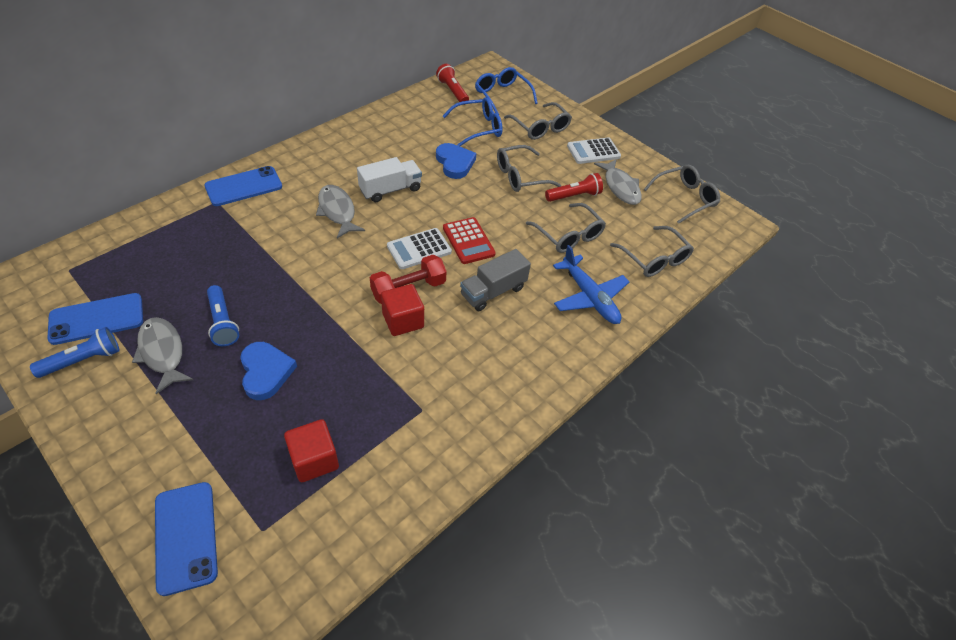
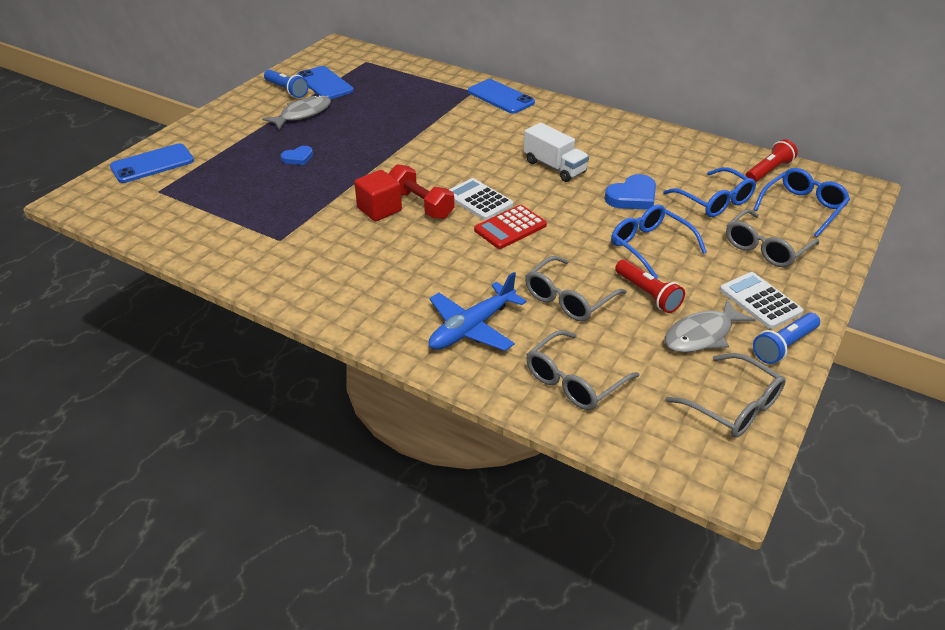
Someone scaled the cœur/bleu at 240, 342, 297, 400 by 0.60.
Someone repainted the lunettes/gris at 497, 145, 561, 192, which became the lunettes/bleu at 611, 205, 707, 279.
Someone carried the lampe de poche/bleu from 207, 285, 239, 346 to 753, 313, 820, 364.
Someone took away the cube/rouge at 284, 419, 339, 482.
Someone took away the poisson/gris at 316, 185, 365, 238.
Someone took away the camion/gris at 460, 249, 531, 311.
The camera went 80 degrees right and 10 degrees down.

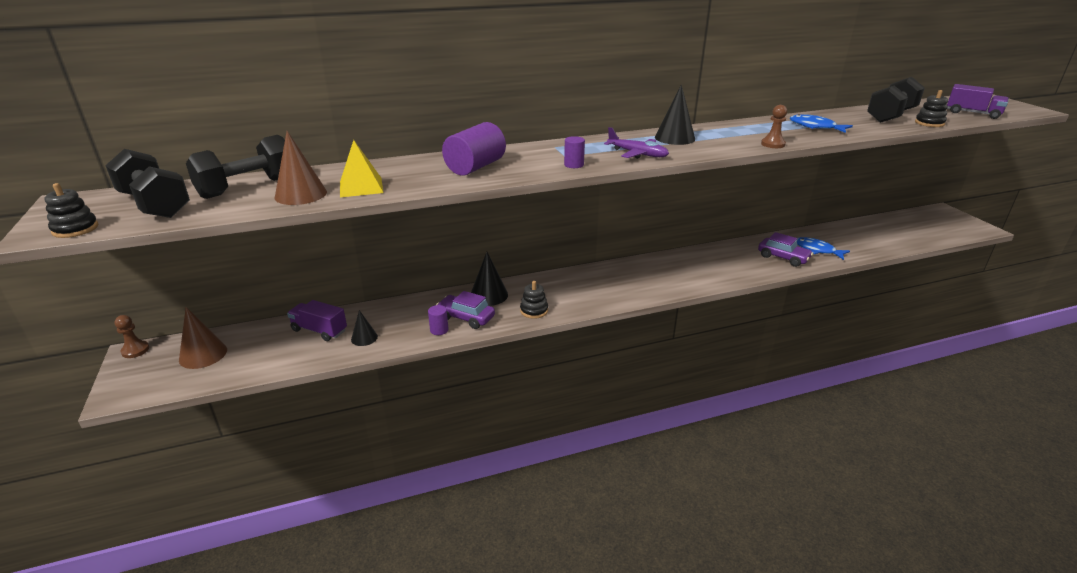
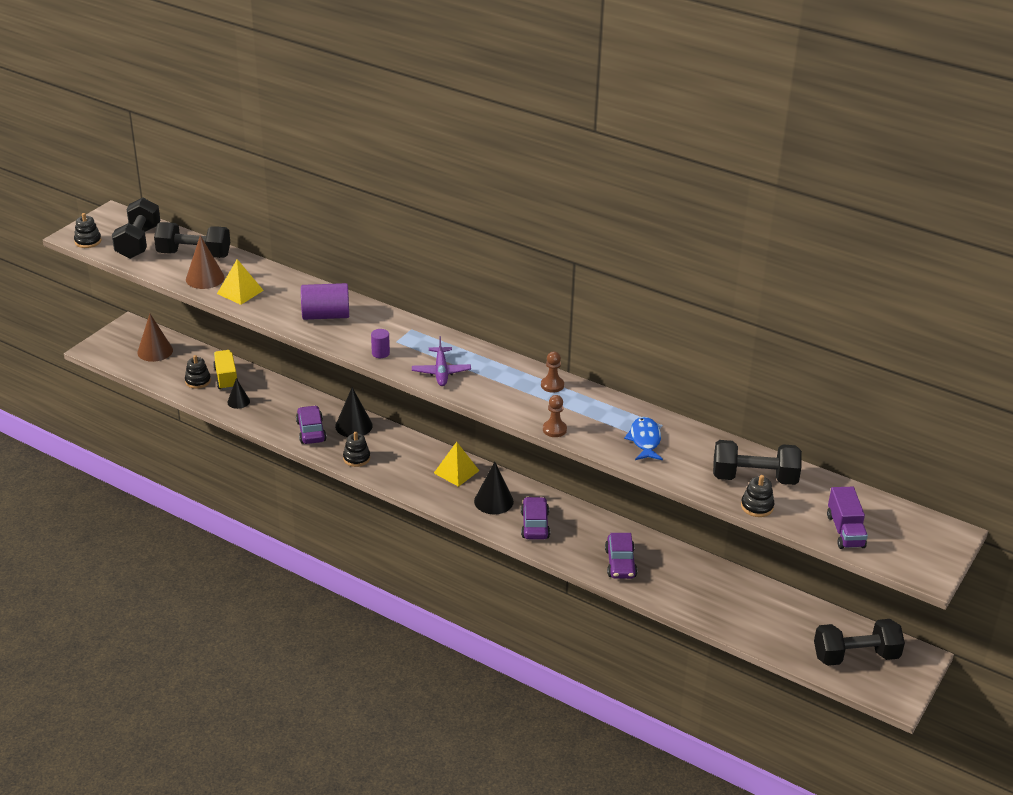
Someone put down the jouet à empiler/noir at 185, 355, 211, 389.
Someone repainted the camion/violet at 287, 300, 347, 341, which became the camion/jaune at 213, 350, 239, 390.
Someone put down the pyramide/jaune at 434, 442, 479, 487.
Someone carried the cône/noir from 655, 85, 695, 145 to 474, 461, 514, 514.
Someone put down the voiture/violet at 521, 497, 550, 540.
Someone carried the pion/marron from 115, 315, 149, 358 to 541, 351, 564, 393.
Someone put down the haltère/noir at 814, 619, 905, 666.
Someone took away the cylindre/violet at 428, 305, 449, 335.
Someone took away the poisson/bleu at 797, 237, 850, 260.
The camera went 50 degrees right and 5 degrees up.

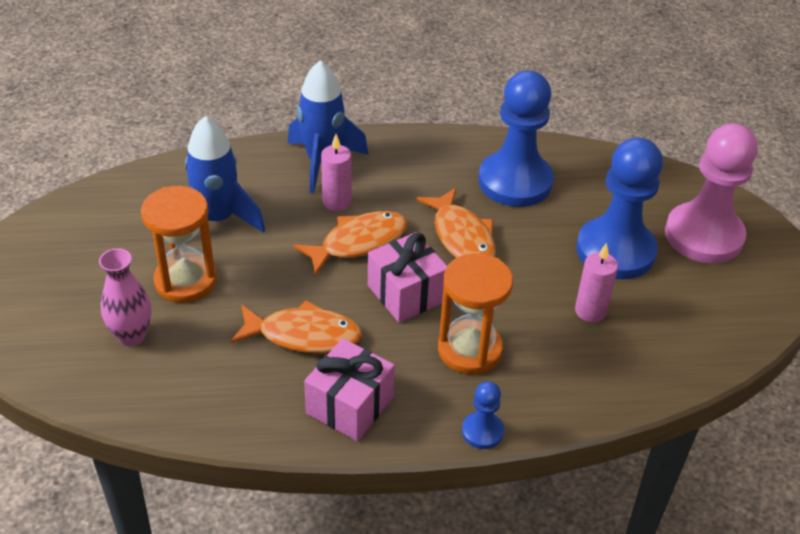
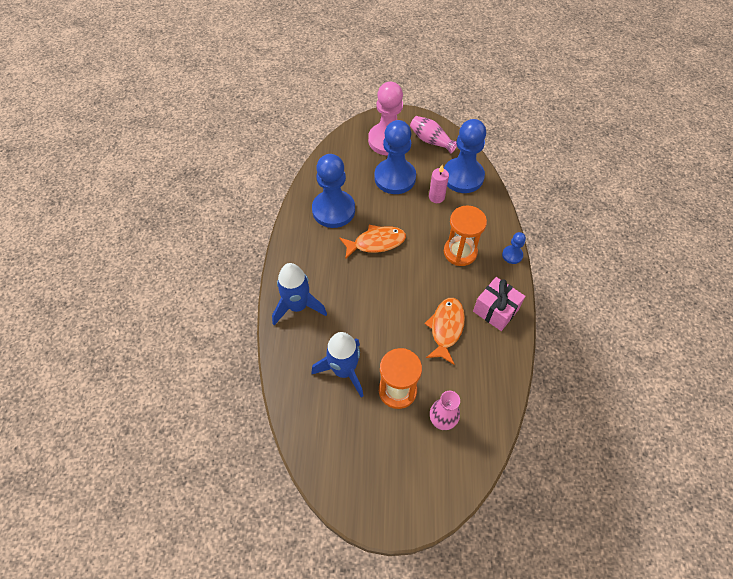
Someone put down the vase/rose at 410, 116, 457, 154.
Someone put down the pion/bleu at 444, 119, 486, 193.
Someone took away the poisson/orange at 293, 211, 408, 276.
Someone took away the bougie/rose at 321, 134, 351, 211.
Someone took away the cadeau/rose at 368, 232, 447, 323.
The camera went 80 degrees left and 15 degrees up.

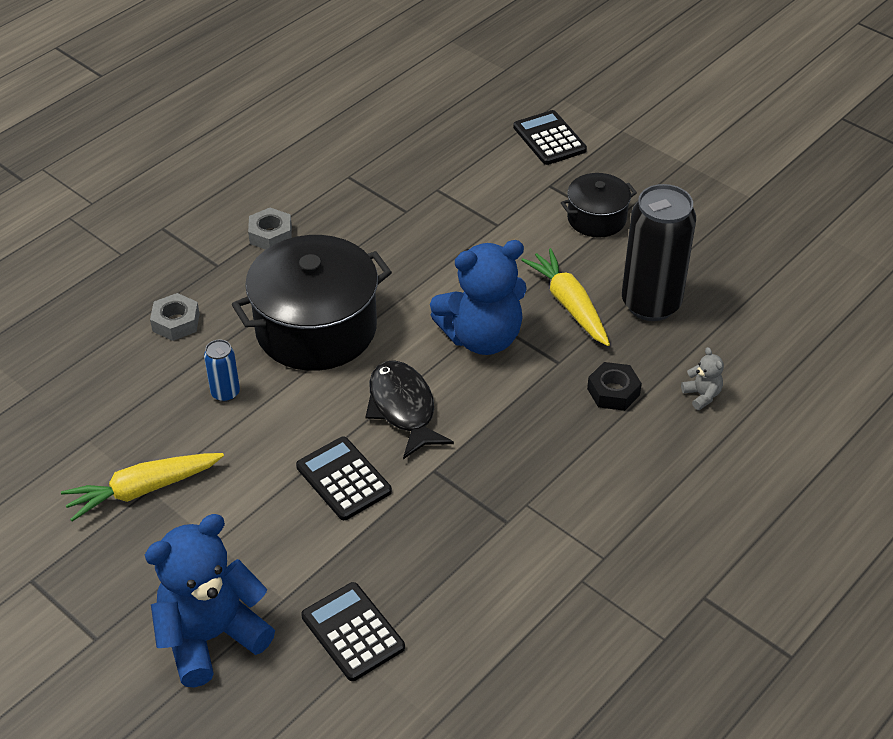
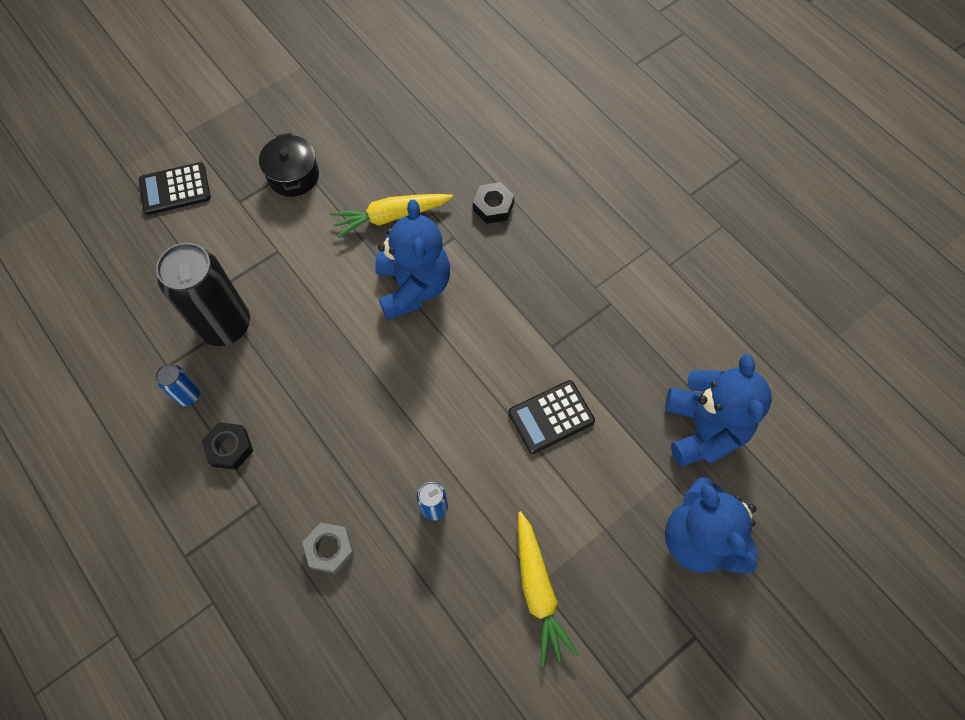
Someone put down the canette/bleu at 155, 364, 200, 406.
Someone carried the canette/noir from 622, 184, 696, 321 to 156, 243, 250, 346.
Someone repainted the écrou/gris at 248, 207, 292, 250, which became the écrou/noir at 202, 422, 253, 470.
Someone swapped the calculatrice/noir at 301, 582, 405, 681 for the ours en peluche/bleu at 665, 354, 772, 466.
Someone took away the marmite/noir at 232, 235, 392, 371.
Someone took away the poisson/noir at 366, 360, 454, 459.
Someone took away the ours en peluche/gris at 681, 347, 724, 410.
The camera went 80 degrees left and 20 degrees up.

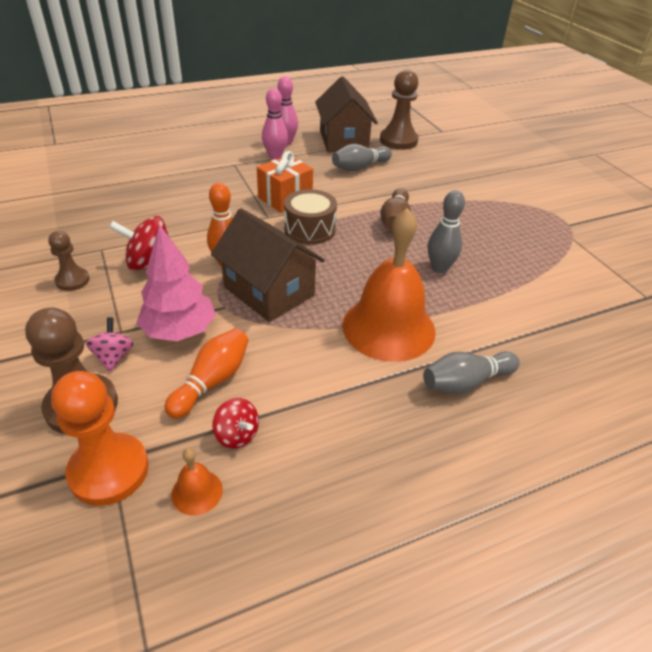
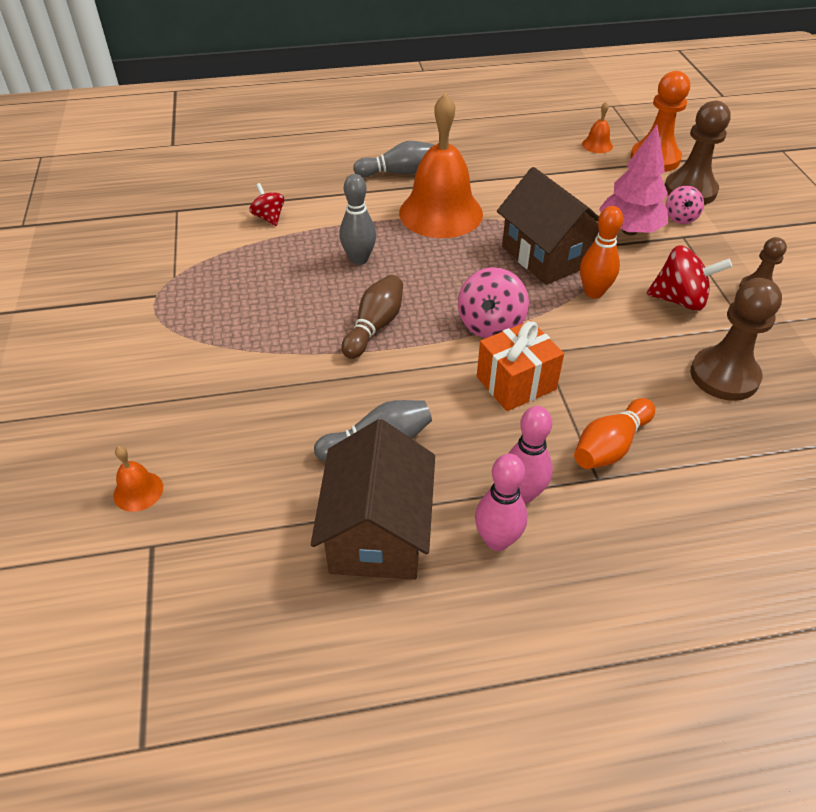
Someone put down the cloche/orange at 114, 446, 163, 512.
Someone carried the toupie/rouge from 212, 398, 259, 449 to 249, 183, 284, 226.
Someone swapped the tambour/marron at 284, 189, 337, 245 for the toupie/rose at 458, 267, 529, 338.
Someone carried the quille/orange from 164, 328, 249, 419 to 574, 398, 655, 469.
Someone carried the pion/marron from 380, 70, 419, 150 to 690, 278, 782, 401.
The camera went 165 degrees left and 5 degrees up.

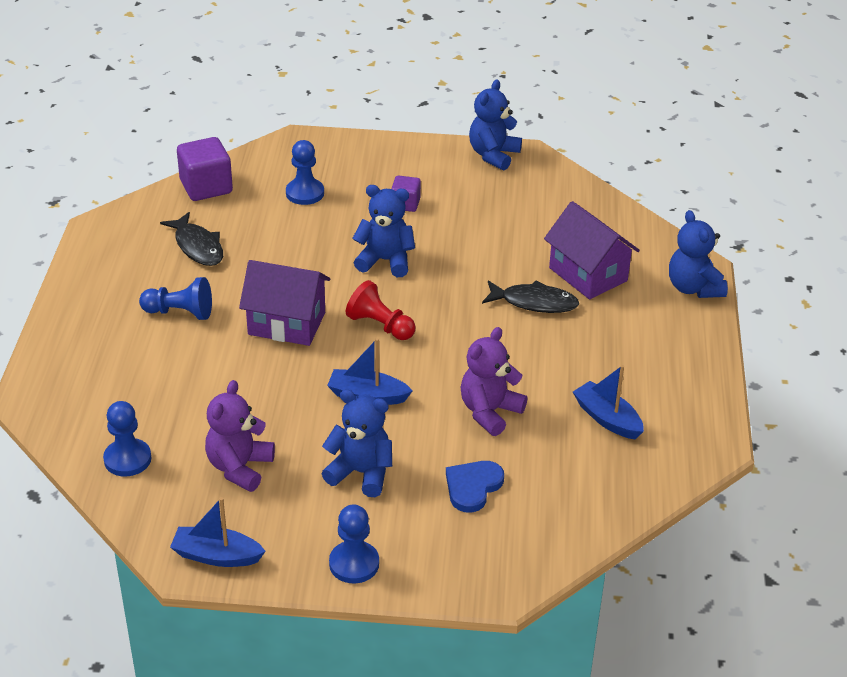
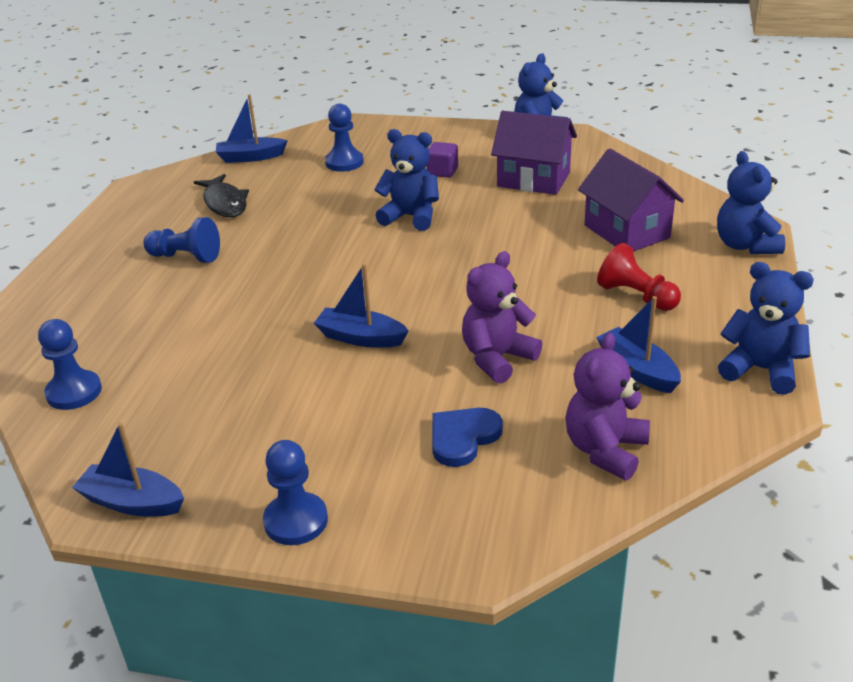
Someone swapped the cube/violet at 177, 137, 233, 201 for the bateau/bleu at 216, 94, 287, 163.
Someone carried the maison/violet from 239, 260, 330, 346 to 491, 111, 577, 195.
Someone carried the ours en peluche/violet from 205, 380, 275, 492 to 565, 332, 650, 480.
Someone carried the pion/rouge from 346, 280, 416, 340 to 597, 243, 681, 311.
Someone carried the ours en peluche/bleu from 322, 389, 392, 497 to 718, 262, 814, 395.
Someone took away the poisson/noir at 482, 280, 579, 313.
The camera went 10 degrees right and 5 degrees down.

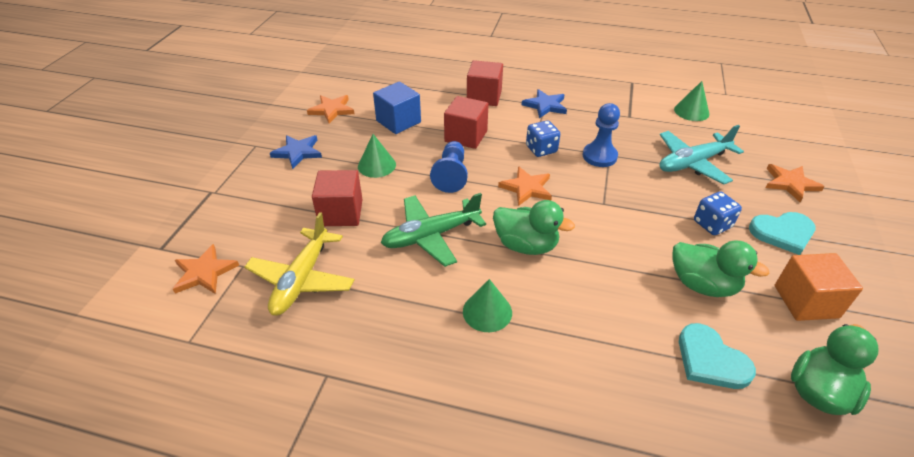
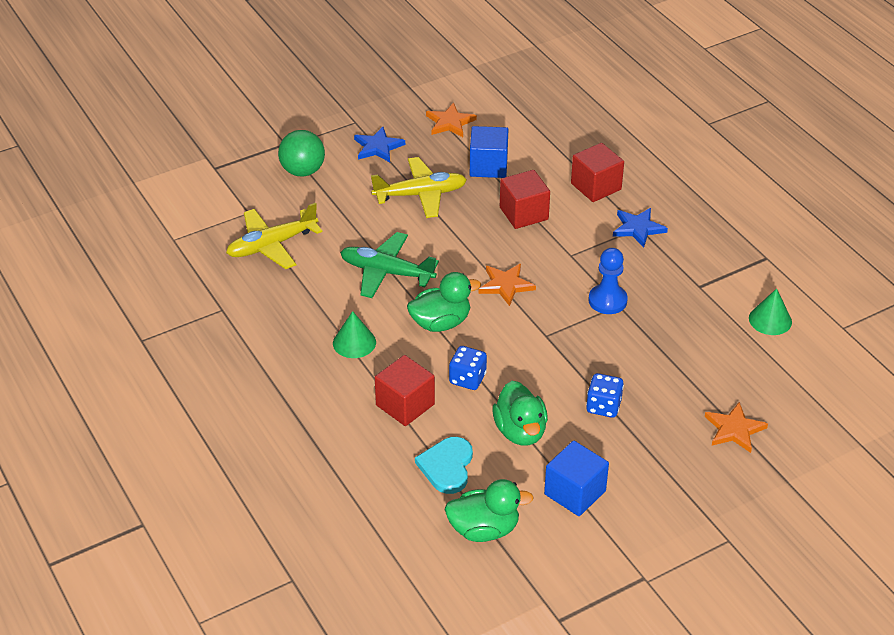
Someone put down the balle/vert at 278, 130, 325, 176.
Someone swapped the cône/vert at 358, 134, 396, 178 for the avion/jaune at 371, 157, 467, 218.
Someone carried the cube/rouge from 312, 170, 363, 226 to 375, 355, 435, 426.
Someone rotated the canard/vert at 493, 200, 575, 255 by 90 degrees counterclockwise.
Someone carried the dé/bleu from 526, 120, 560, 157 to 449, 346, 487, 390.
Someone repainted the cube/orange at 774, 253, 863, 321, which became the cube/bleu at 544, 441, 609, 516.
Someone took away the étoile/orange at 173, 244, 239, 294.
Someone took away the pion/bleu at 430, 141, 468, 193.
Someone took away the avion/turquoise at 659, 125, 744, 185.
Someone took away the cœur/turquoise at 749, 212, 816, 255.
The camera went 45 degrees right and 0 degrees up.

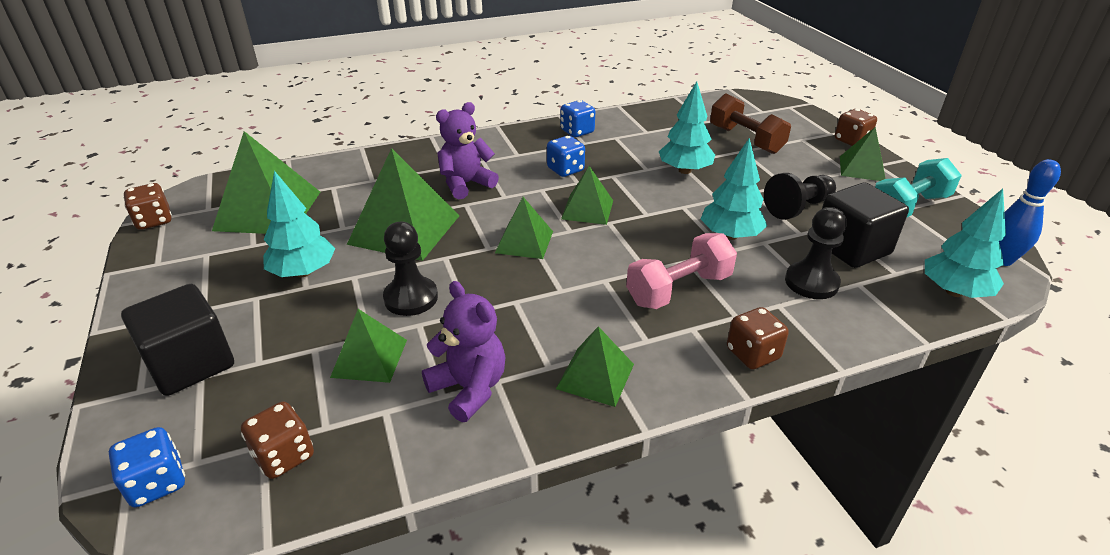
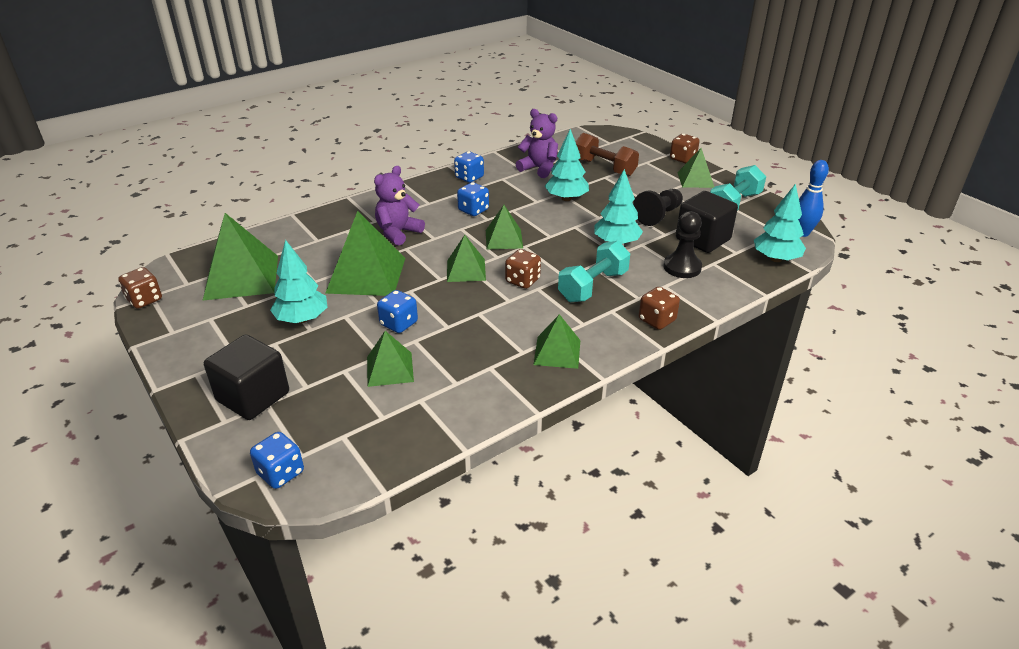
Someone swapped the pion/noir at 383, 222, 438, 316 for the dé/bleu at 377, 290, 418, 333.
Someone carried the dé/marron from 241, 402, 314, 479 to 505, 249, 541, 289.
Someone carried the ours en peluche/violet from 422, 281, 505, 422 to 516, 109, 558, 178.
Someone repainted the haltère/rose at 626, 233, 737, 309, which became the haltère/turquoise at 558, 241, 630, 302.
The camera went 15 degrees left and 0 degrees up.

